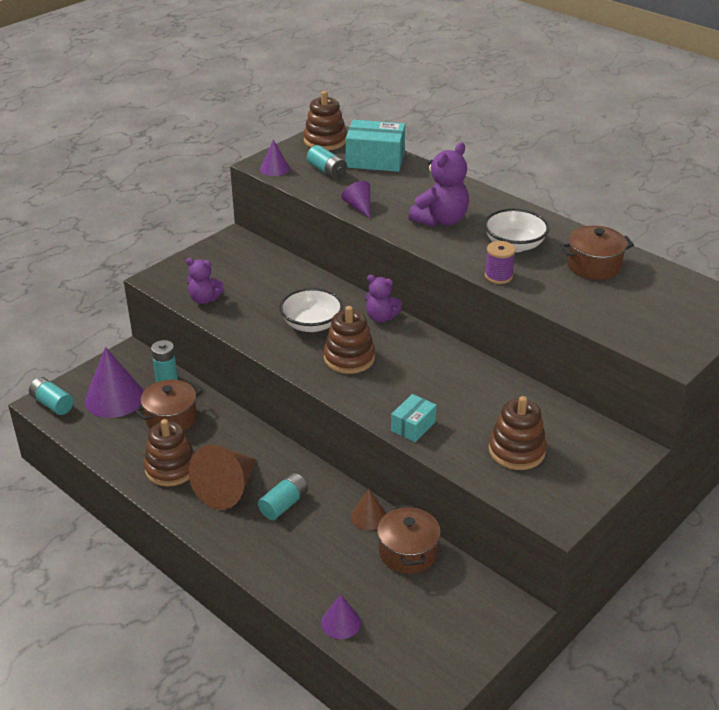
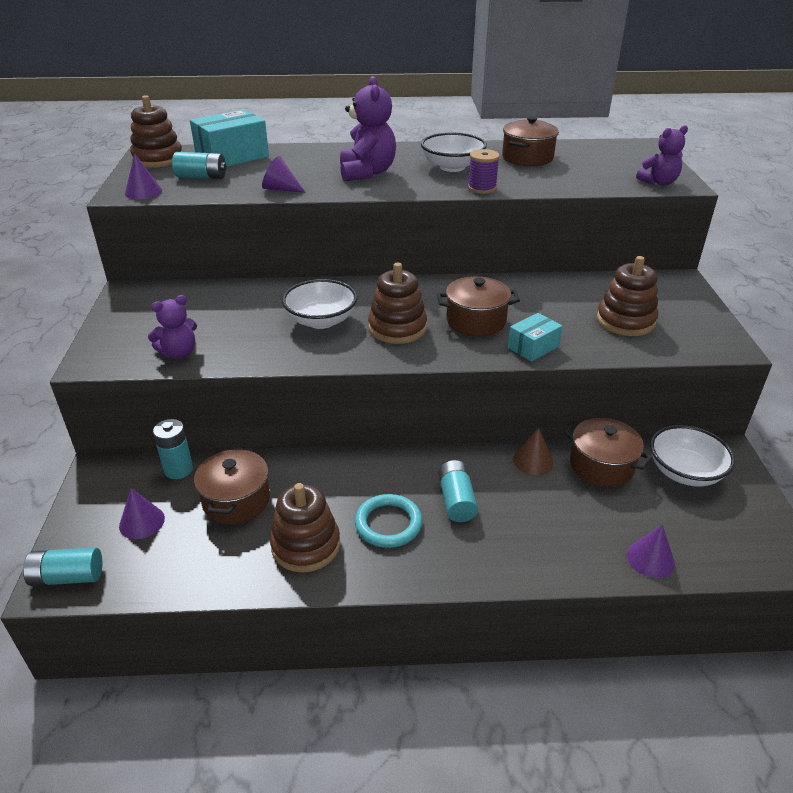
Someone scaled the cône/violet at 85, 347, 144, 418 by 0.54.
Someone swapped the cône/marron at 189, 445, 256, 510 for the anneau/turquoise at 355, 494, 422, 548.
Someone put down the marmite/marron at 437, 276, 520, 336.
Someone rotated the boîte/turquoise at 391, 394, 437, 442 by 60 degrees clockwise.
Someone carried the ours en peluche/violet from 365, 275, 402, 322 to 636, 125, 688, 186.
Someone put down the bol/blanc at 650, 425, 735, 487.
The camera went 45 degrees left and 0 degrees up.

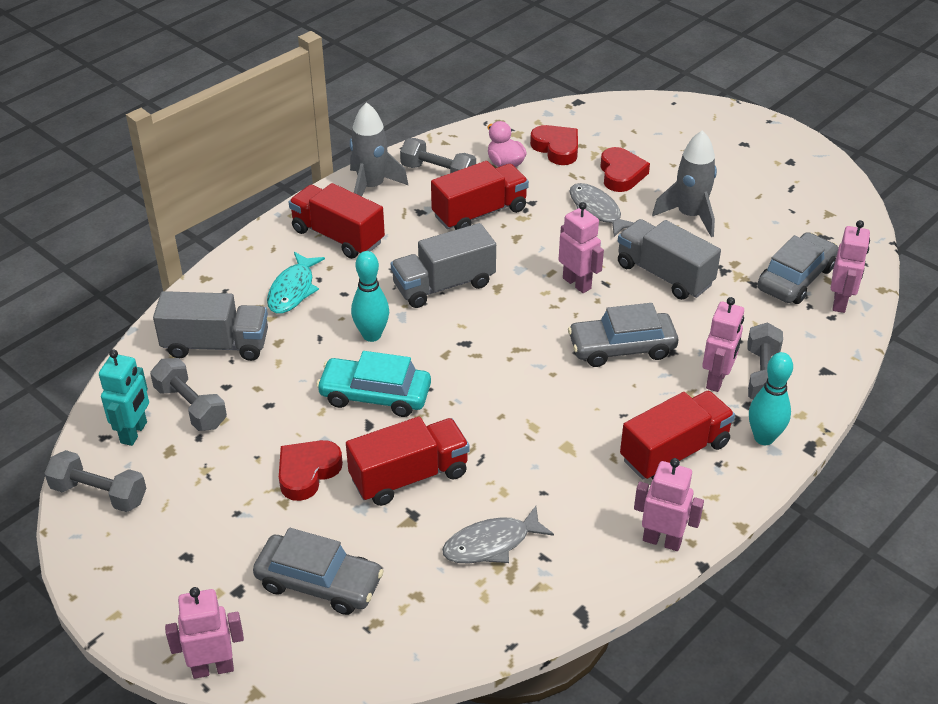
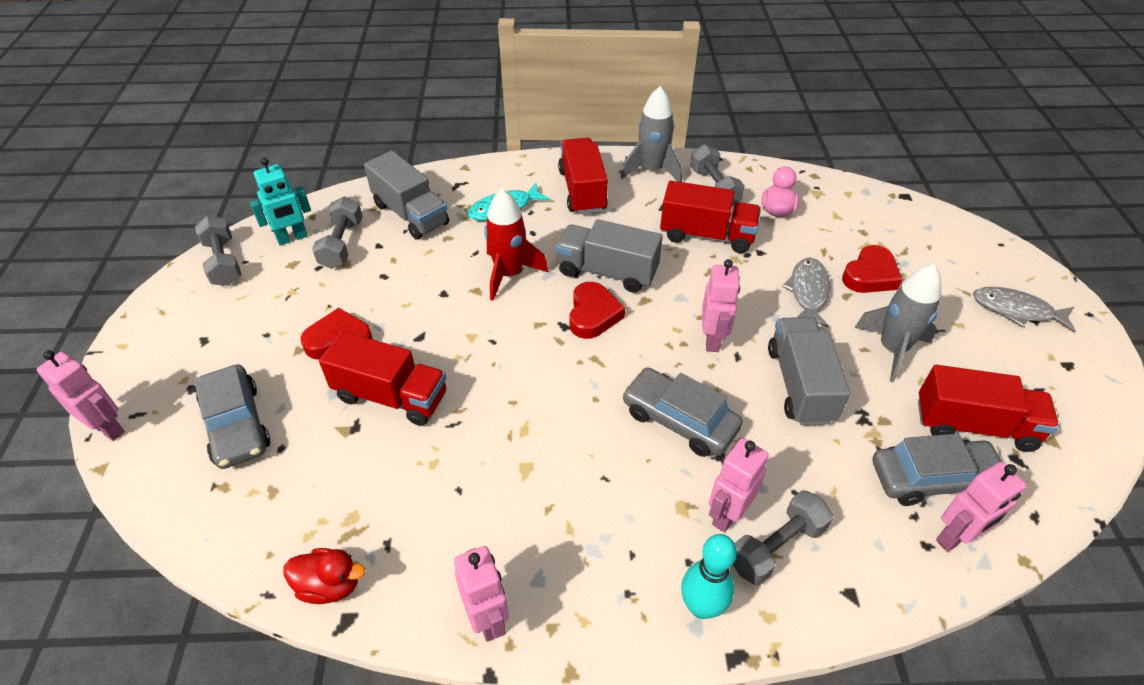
Someone put down the canard/rouge at 283, 548, 365, 604.
Someone swapped the quille/turquoise at 351, 251, 389, 342 for the fusée/rouge at 484, 188, 548, 301.
Someone carried the cœur/rouge from 530, 125, 578, 165 to 569, 282, 625, 339.
Someone rotated the robot/rose at 702, 297, 744, 392 by 150 degrees clockwise.
Someone carried the camion/rouge from 620, 391, 735, 480 to 918, 365, 1059, 452.
Someone carried the poisson/gris from 442, 506, 554, 564 to 973, 287, 1076, 333.
Someone took away the voiture/turquoise at 316, 351, 431, 417.
The camera went 45 degrees right and 5 degrees up.

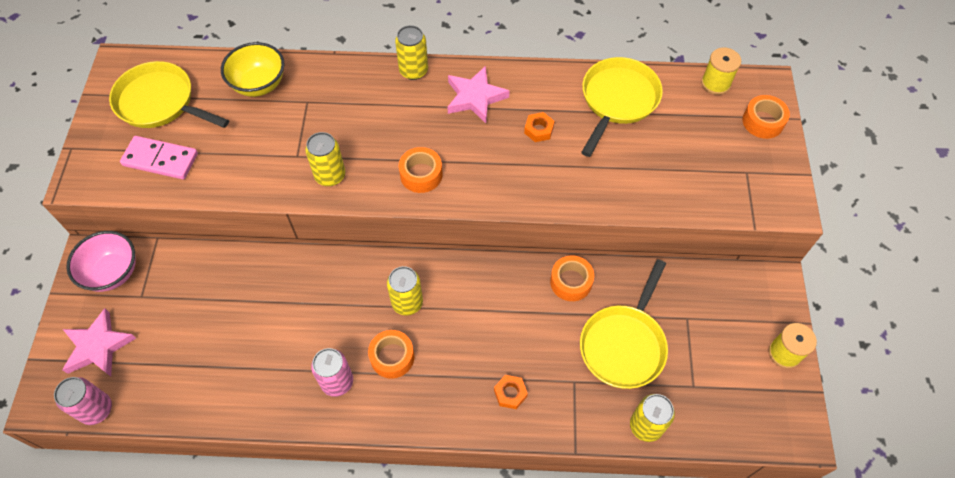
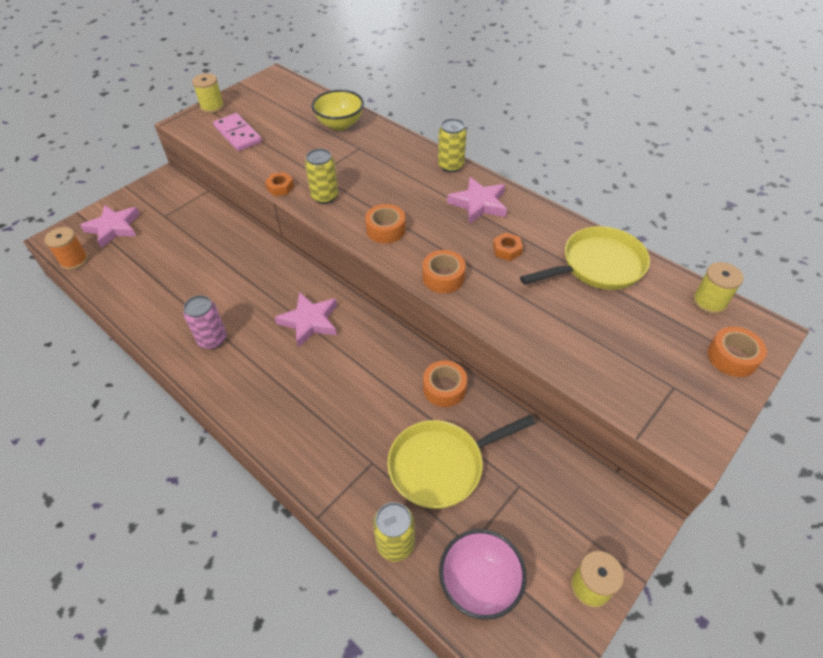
Someone swapped the canette/rose at 54, 377, 112, 425 for the bobine/orange at 44, 227, 88, 270.
Someone put down the bobine/jaune at 192, 73, 224, 113.
Someone carried the écrou/orange from 494, 375, 528, 409 to 265, 172, 294, 196.
Someone swapped the canette/jaune at 387, 266, 423, 316 for the étoile/rose at 275, 292, 337, 348.
Someone carried the ruban adhésif/orange from 368, 330, 414, 379 to 422, 250, 466, 293.
Someone carried the bol/rose from 66, 231, 136, 292 to 439, 529, 527, 620.
Someone took away the poêle/jaune at 109, 61, 229, 128.
The camera went 40 degrees right and 10 degrees down.

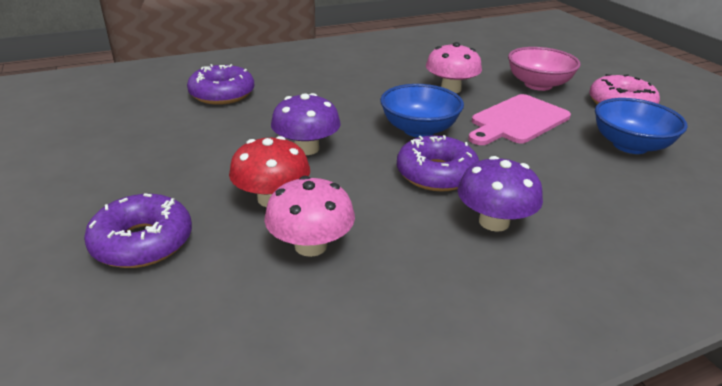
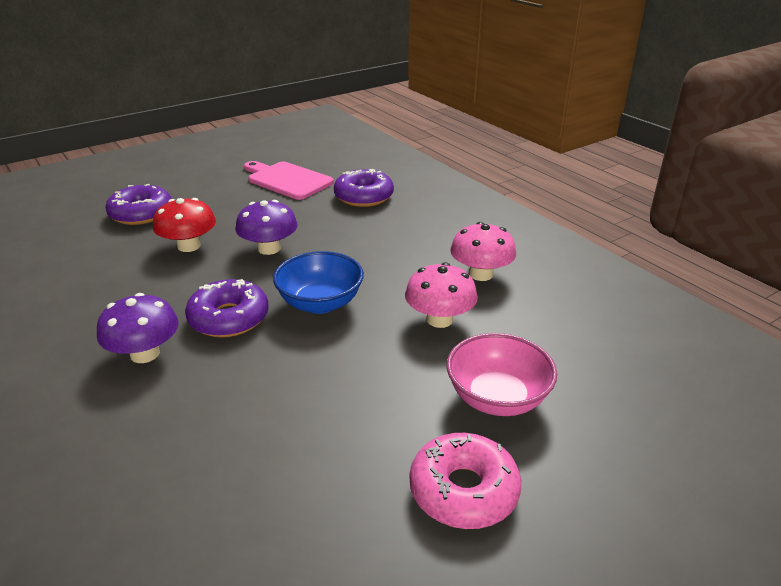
Someone carried the planche à découper/rose from 468, 94, 571, 145 to 244, 161, 334, 200.
Someone carried the champignon/rose from 264, 176, 355, 257 to 450, 222, 516, 281.
Someone took away the bol/bleu at 595, 98, 688, 154.
The camera went 80 degrees right and 0 degrees up.

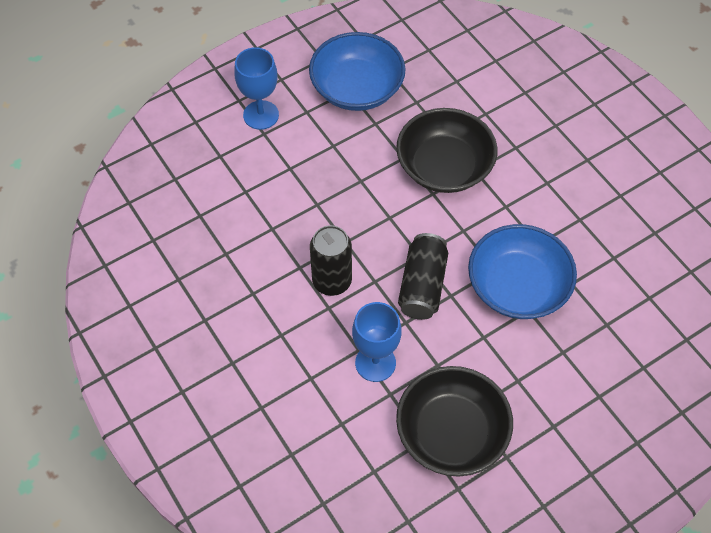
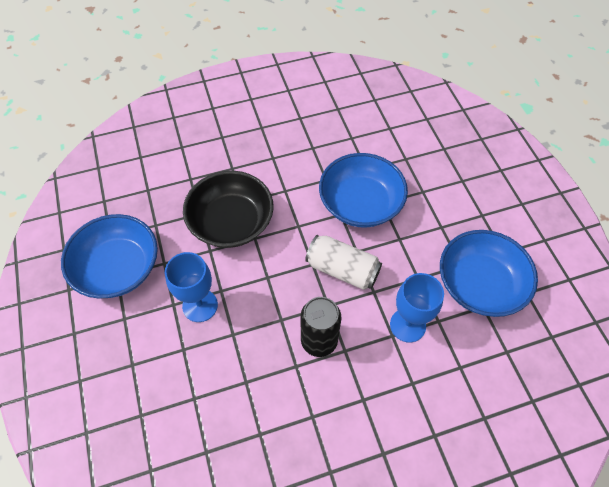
Someone carried the verre à pied/bleu from 234, 47, 279, 130 to 165, 252, 218, 322.
Someone repainted the canette/noir at 398, 233, 448, 320, which became the canette/blanc at 305, 235, 382, 290.
Someone repainted the bol/noir at 396, 366, 513, 477, which became the bol/bleu at 440, 230, 538, 317.
The camera went 75 degrees left and 0 degrees up.

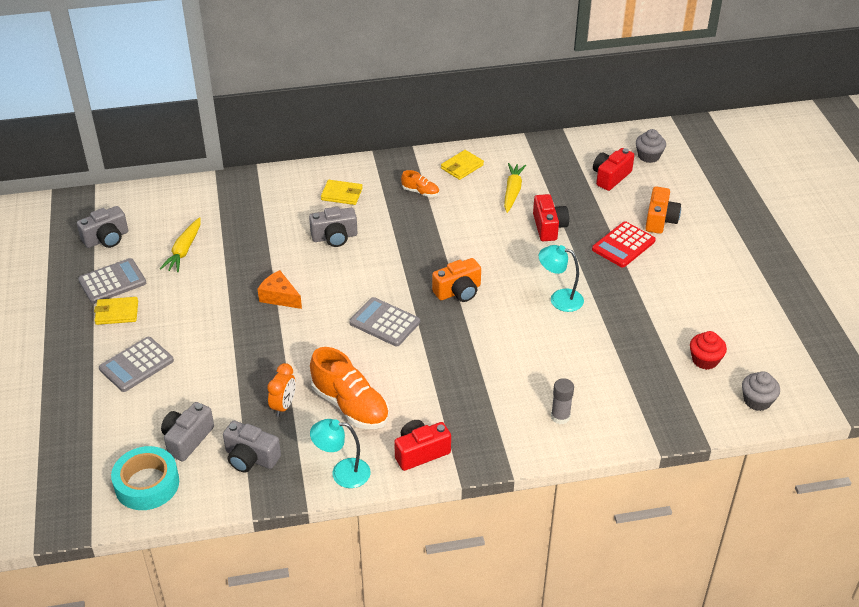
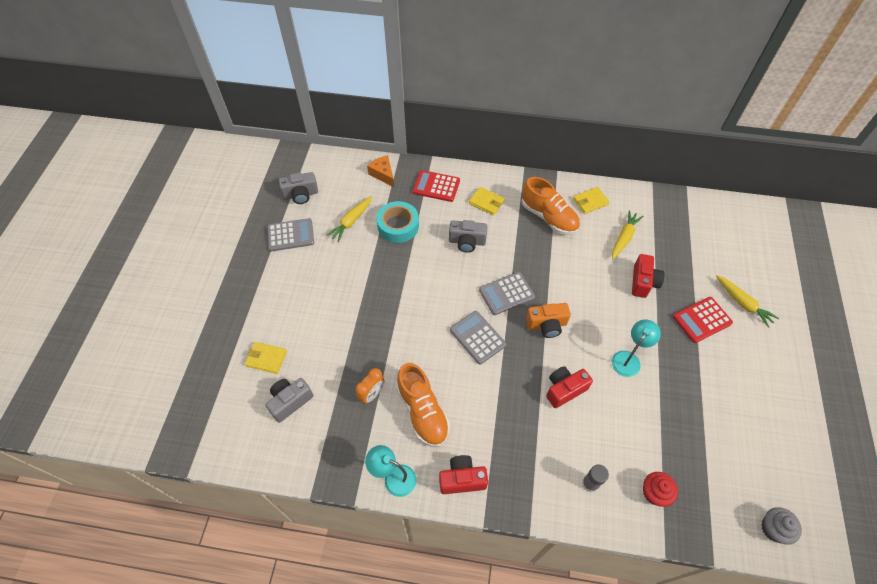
Someone carried the portefeuille/jaune from 94, 297, 138, 325 to 245, 342, 287, 374.
Someone carried the fromage/orange from 258, 270, 302, 309 to 367, 155, 394, 187.
Someone carried the ruban adhésif/turquoise from 111, 446, 179, 510 to 377, 201, 419, 243.
Someone put down the calculatrice/rouge at 413, 170, 460, 202.
Someone carried the calculatrice/gris from 99, 337, 174, 392 to 479, 272, 535, 315.
Someone scaled the chaussure/orange at 401, 170, 439, 197 by 2.04.
Someone carried the appareil photo/rouge from 593, 148, 634, 191 to 546, 366, 593, 408.
Someone rotated the lampe/turquoise at 539, 245, 584, 312 by 90 degrees clockwise.
Someone carried the muffin/rouge from 690, 331, 727, 370 to 643, 472, 678, 507.
Someone swapped the appareil photo/orange at 645, 187, 681, 234 for the carotte/jaune at 716, 275, 779, 328.
Someone took away the appareil photo/gris at 223, 421, 281, 473.
Someone took away the muffin/gris at 636, 129, 666, 163.
The camera went 20 degrees right and 15 degrees up.

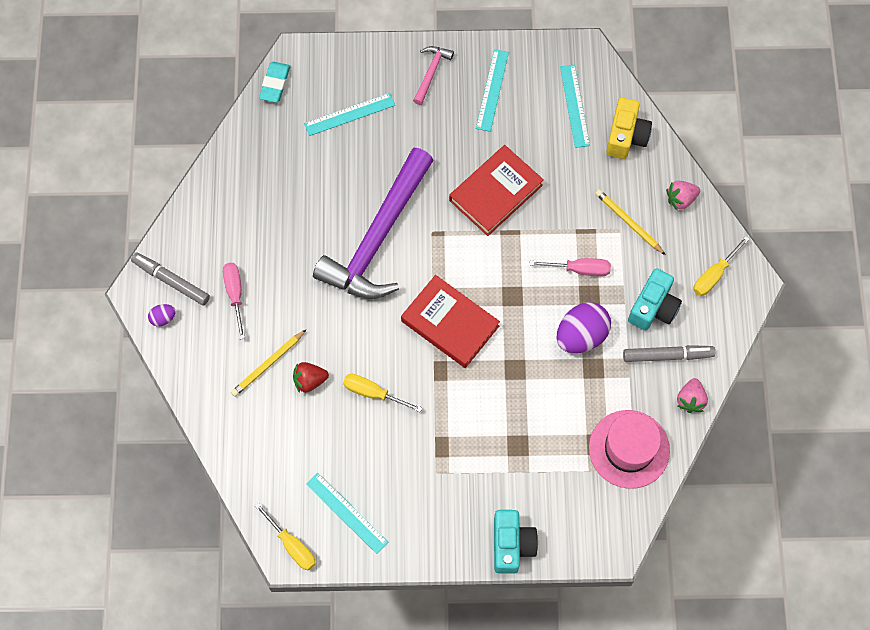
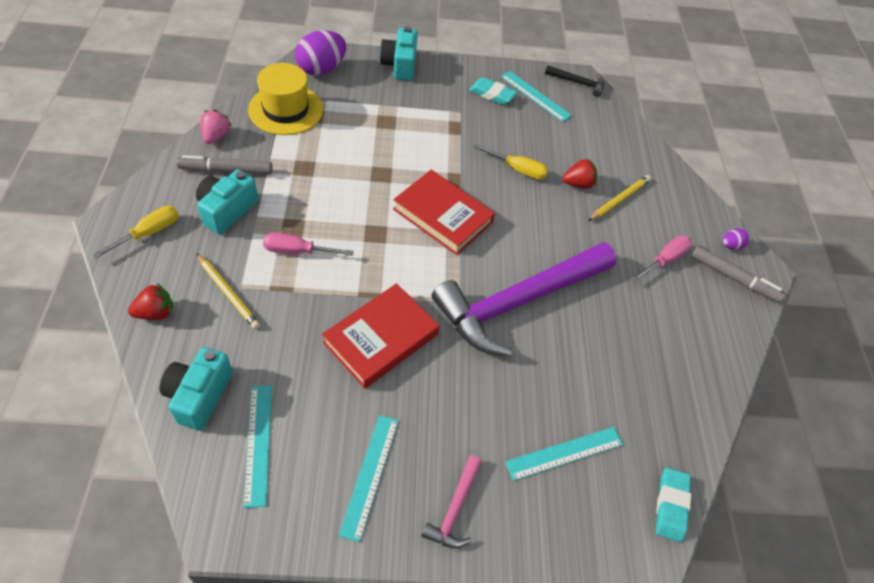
Someone repainted the fraise/rose at 666, 181, 700, 211, which became the fraise/rouge at 128, 283, 173, 320.
Someone repainted the appareil photo/jaune at 606, 98, 652, 159, which became the appareil photo/turquoise at 160, 347, 233, 431.
Someone repainted the chapeau/rose at 589, 410, 670, 489, which became the chapeau/jaune at 248, 63, 323, 135.
Someone carried the œuf/violet from 556, 302, 611, 353 to 295, 30, 346, 76.
Someone rotated the marteau/violet at 313, 148, 434, 299 by 150 degrees counterclockwise.
Someone put down the gomme/turquoise at 469, 77, 517, 105.
Someone swapped the tournevis/jaune at 254, 502, 316, 570 for the marteau/noir at 545, 65, 604, 97.
Someone rotated the tournevis/rose at 223, 263, 245, 340 by 120 degrees counterclockwise.
The camera went 175 degrees right and 15 degrees down.

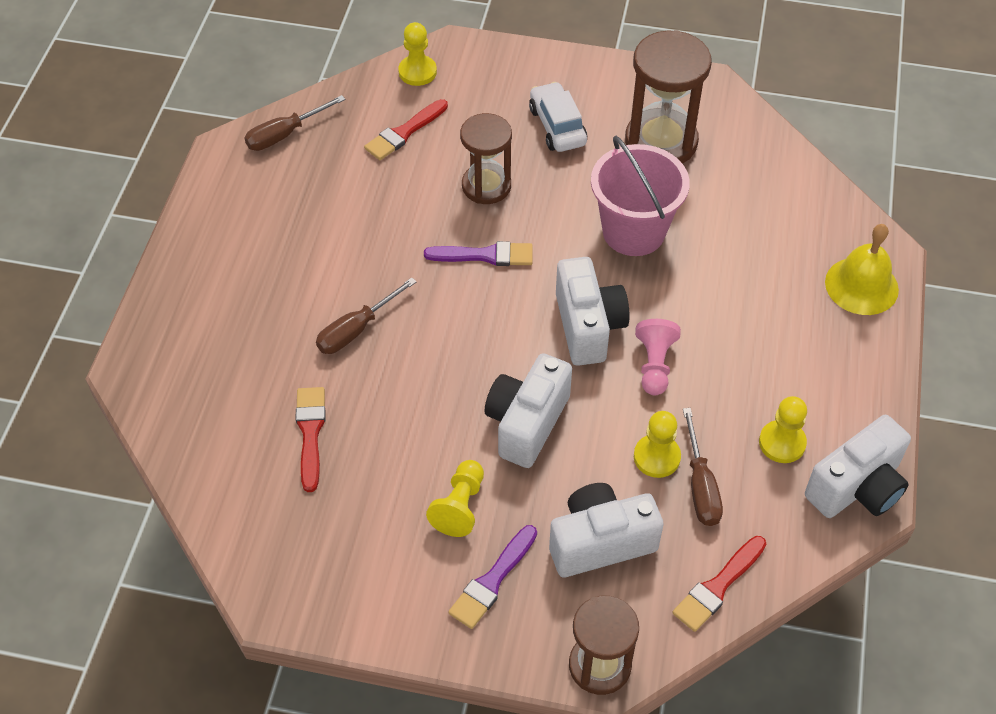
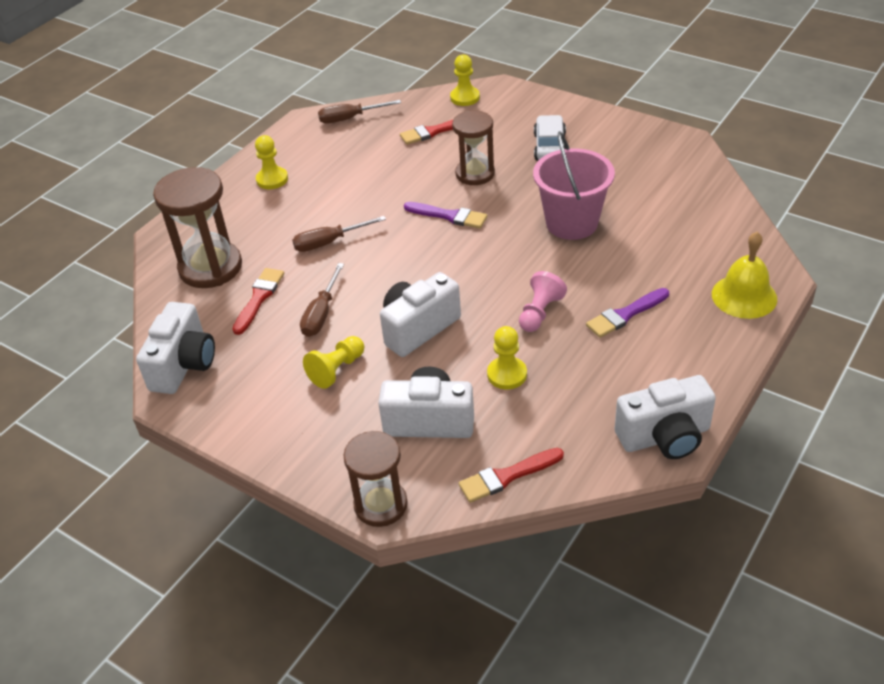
Someone carried the appareil photo/blanc from 556, 257, 630, 366 to 136, 302, 215, 394.
Someone carried the sablier/marron from 625, 30, 712, 164 to 153, 167, 242, 288.
Someone carried the pion/jaune from 759, 396, 807, 463 to 255, 135, 288, 189.
Someone carried the tournevis/marron from 683, 408, 723, 526 to 300, 263, 344, 337.
Someone carried the pinceau/violet from 448, 525, 537, 629 to 586, 288, 669, 338.
The camera went 25 degrees right and 10 degrees down.

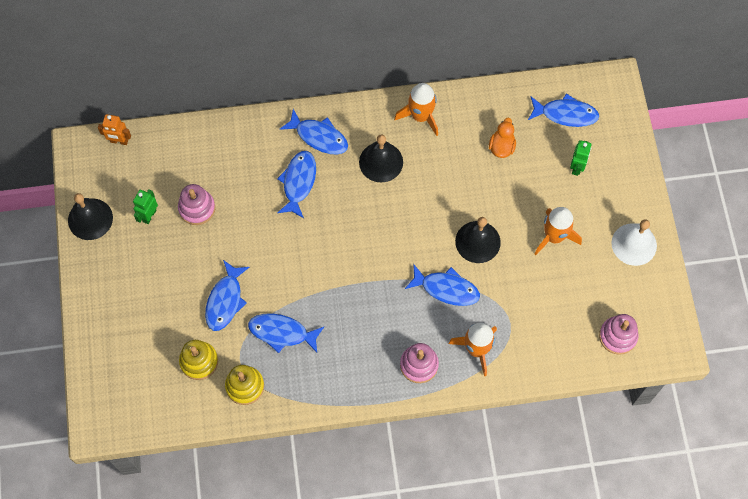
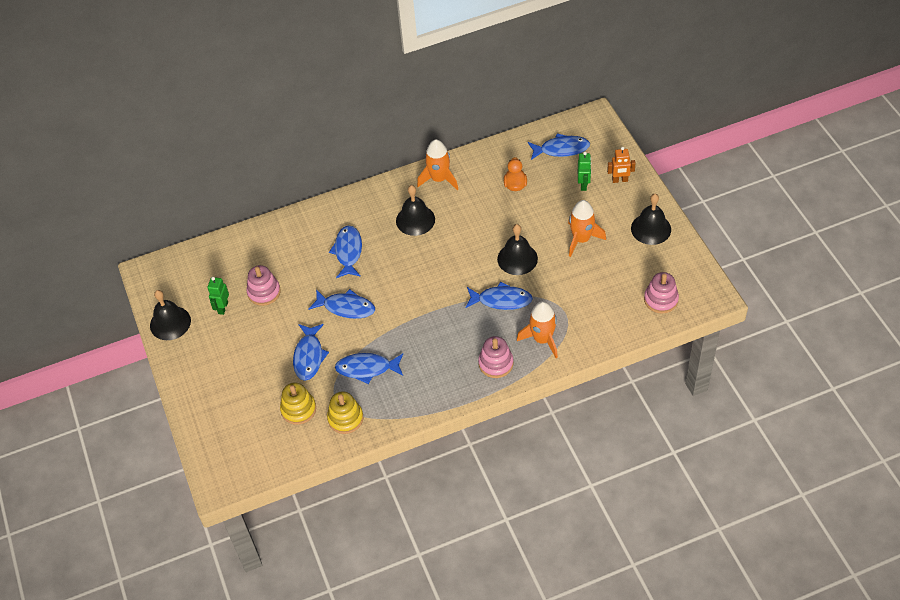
Someone carried the poisson/bleu from 280, 109, 348, 154 to 308, 289, 375, 319.
Someone carried the robot/orange from 98, 114, 131, 145 to 607, 147, 636, 183.
Someone repainted the cloche/blanc at 612, 219, 657, 266, which became the cloche/noir at 631, 194, 671, 245.
The camera went 10 degrees left and 15 degrees down.

